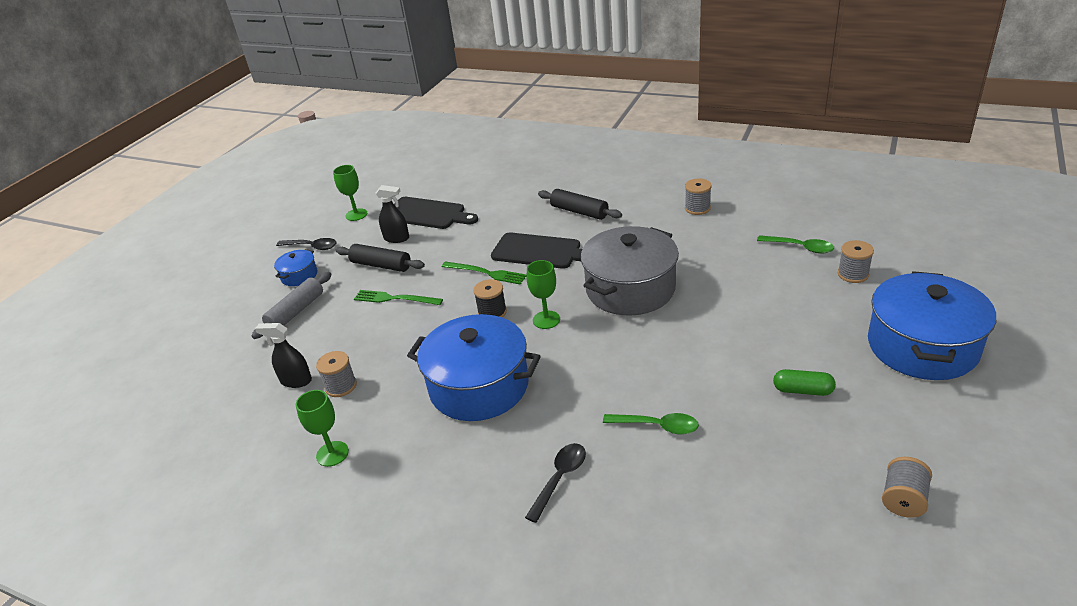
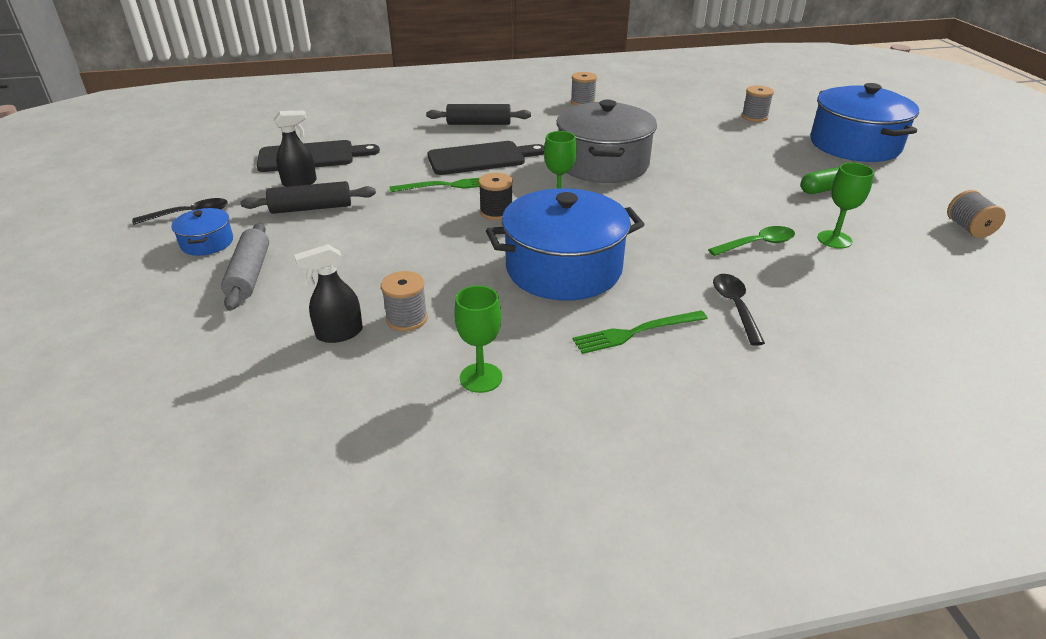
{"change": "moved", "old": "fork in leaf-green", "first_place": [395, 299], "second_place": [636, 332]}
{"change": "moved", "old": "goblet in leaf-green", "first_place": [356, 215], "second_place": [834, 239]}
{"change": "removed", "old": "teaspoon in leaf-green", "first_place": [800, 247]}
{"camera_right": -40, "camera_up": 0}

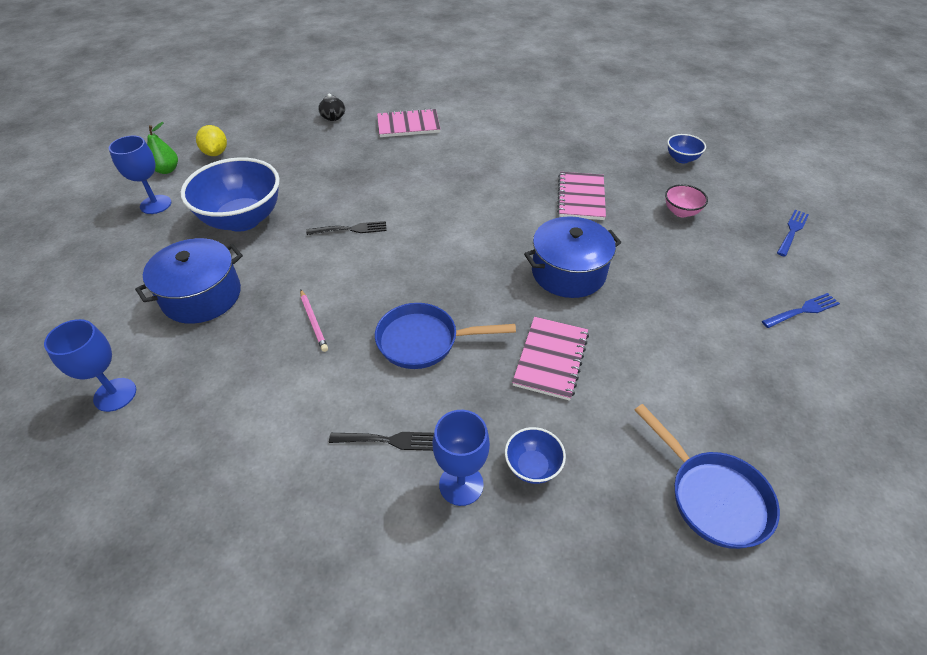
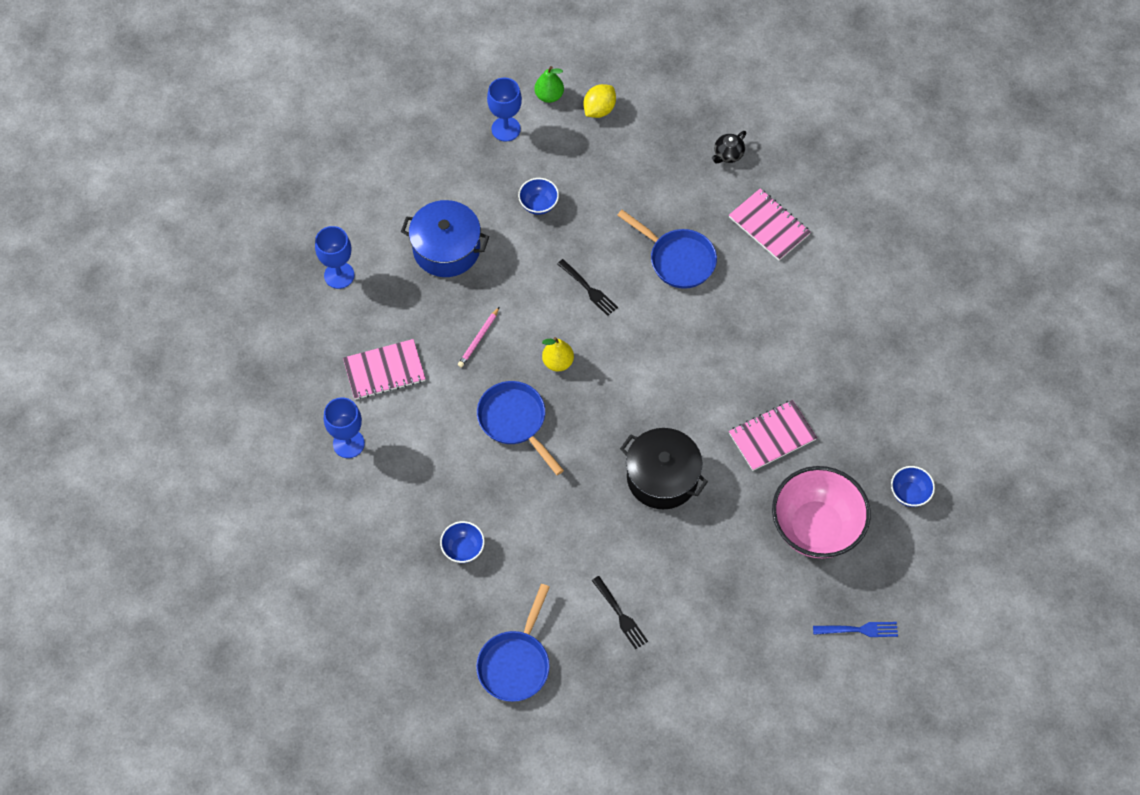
{"change": "moved", "old": "goblet in blue", "first_place": [461, 484], "second_place": [348, 443]}
{"change": "moved", "old": "notebook in rose-pink", "first_place": [550, 359], "second_place": [384, 370]}
{"change": "resized", "old": "bowl in blue", "first_place": [242, 219], "second_place": [538, 204], "factor": 0.45}
{"change": "added", "new": "pear in yellow", "second_place": [558, 362]}
{"change": "moved", "old": "fork in jet-black", "first_place": [387, 440], "second_place": [620, 614]}
{"change": "added", "new": "pan in blue", "second_place": [678, 259]}
{"change": "recoloured", "old": "pot in blue", "new": "pot in jet-black", "first_place": [568, 272], "second_place": [662, 477]}
{"change": "resized", "old": "bowl in rose-pink", "first_place": [681, 212], "second_place": [816, 527], "factor": 2.2}
{"change": "removed", "old": "fork in blue", "first_place": [802, 311]}
{"camera_right": 55, "camera_up": 15}

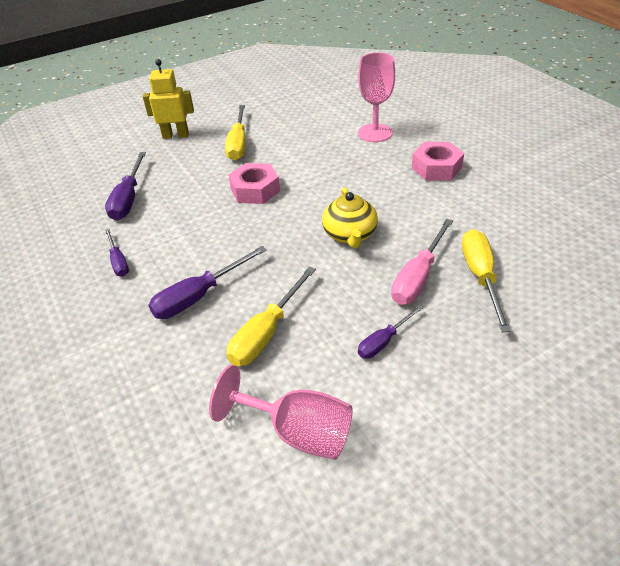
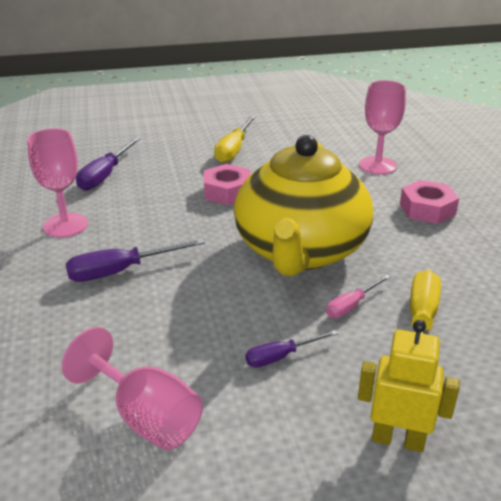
{"change": "replaced", "old": "hand screwdriver in violet", "new": "goblet in rose-pink", "first_place": [118, 262], "second_place": [65, 225]}
{"change": "resized", "old": "china teapot in yellow", "first_place": [350, 235], "second_place": [300, 251], "factor": 2.25}
{"change": "resized", "old": "hand screwdriver in rose-pink", "first_place": [418, 277], "second_place": [351, 306], "factor": 0.61}
{"change": "moved", "old": "robot figure in yellow", "first_place": [175, 135], "second_place": [397, 439]}
{"change": "removed", "old": "hand screwdriver in yellow", "first_place": [266, 333]}
{"camera_right": 15, "camera_up": -10}

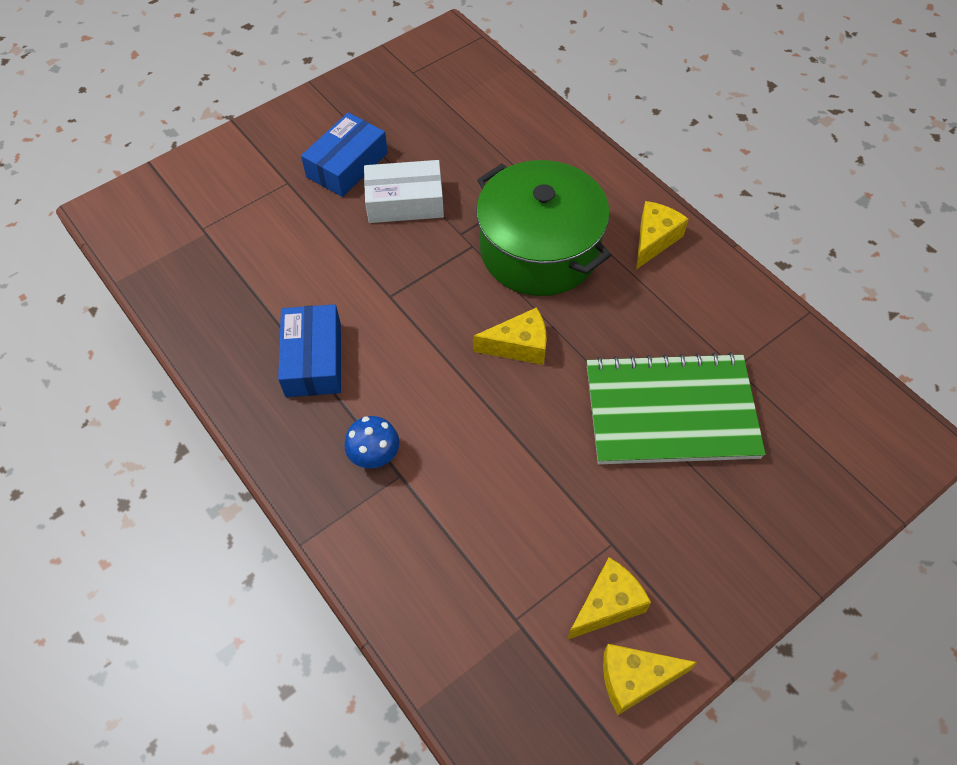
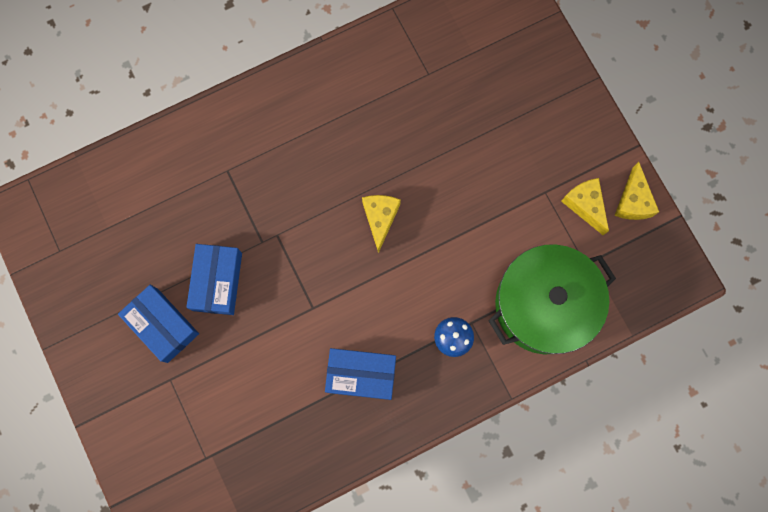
{"change": "recoloured", "old": "box in pure white", "new": "box in blue", "first_place": [405, 202], "second_place": [217, 281]}
{"change": "moved", "old": "pot in leaf-green", "first_place": [539, 250], "second_place": [544, 305]}
{"change": "removed", "old": "notebook in leaf-green", "first_place": [670, 411]}
{"change": "removed", "old": "cheese wedge in yellow", "first_place": [654, 240]}
{"camera_right": -80, "camera_up": 20}

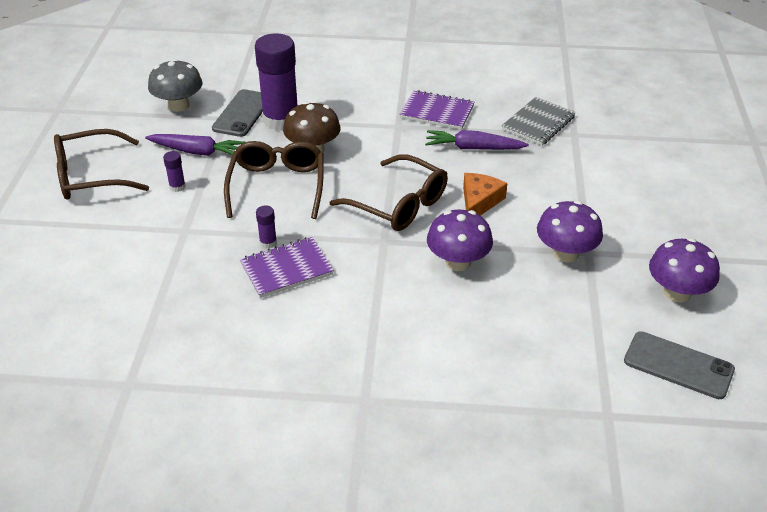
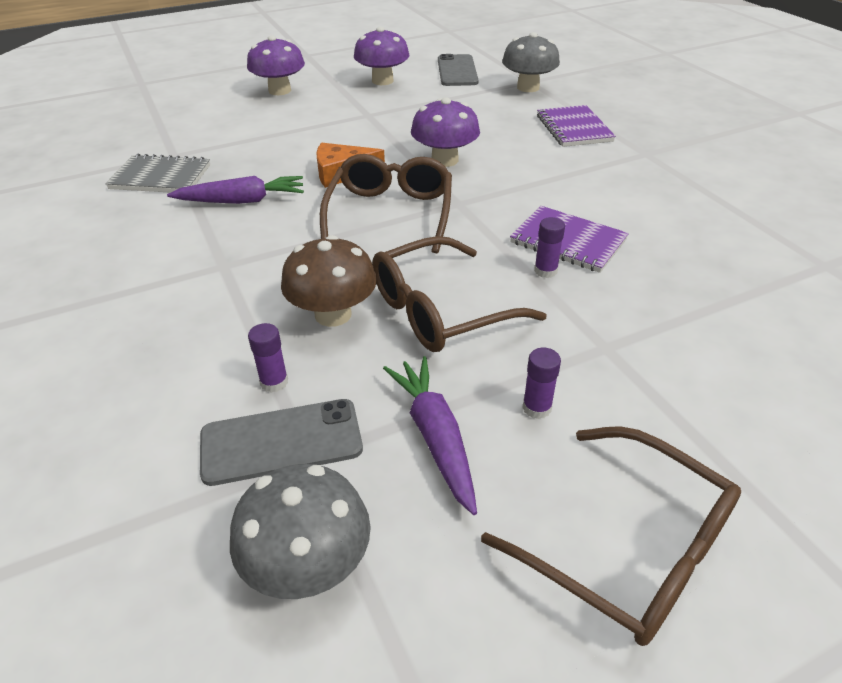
{"change": "turned", "old": "carrot in violet", "first_place": [473, 148], "second_place": [242, 201], "degrees": -75}
{"change": "moved", "old": "mushroom in violet", "first_place": [565, 253], "second_place": [279, 90]}
{"change": "resized", "old": "glue in violet", "first_place": [281, 120], "second_place": [274, 382], "factor": 0.41}
{"change": "added", "new": "mushroom in gray", "second_place": [528, 87]}
{"change": "moved", "old": "notebook in violet", "first_place": [437, 112], "second_place": [574, 128]}
{"camera_right": -120, "camera_up": 0}

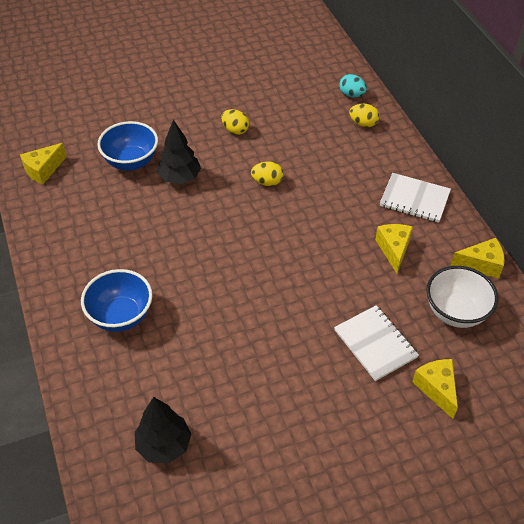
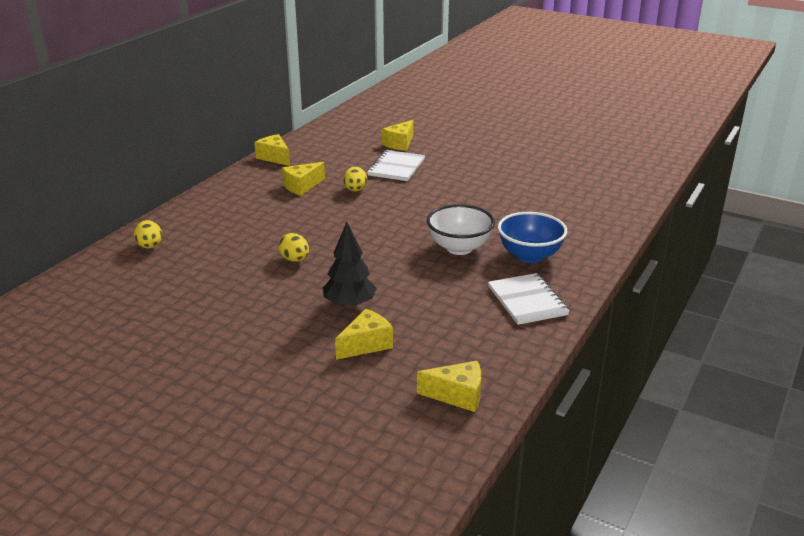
{"change": "replaced", "old": "bowl in blue", "new": "cheese wedge in yellow", "first_place": [131, 162], "second_place": [366, 344]}
{"change": "moved", "old": "toy egg in yellow", "first_place": [235, 130], "second_place": [355, 190]}
{"change": "moved", "old": "bowl in pure white", "first_place": [456, 312], "second_place": [459, 248]}
{"change": "moved", "old": "notebook in pure white", "first_place": [414, 199], "second_place": [527, 301]}
{"change": "removed", "old": "fir tree in jet-black", "first_place": [164, 445]}
{"change": "removed", "old": "toy egg in turquoise", "first_place": [351, 95]}
{"camera_right": -130, "camera_up": -20}

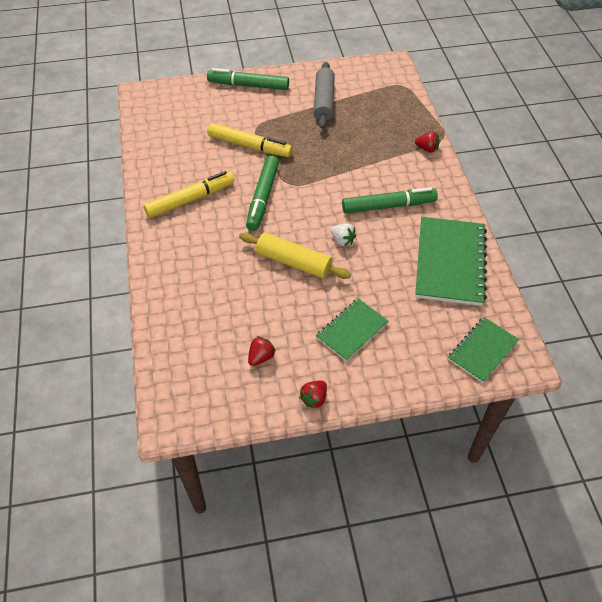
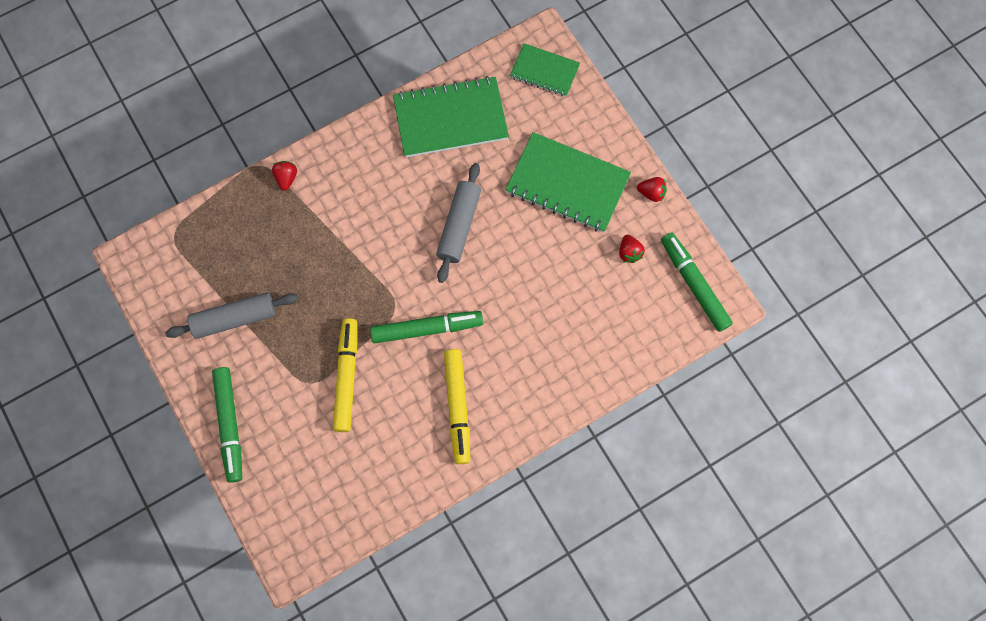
{"change": "replaced", "old": "toy strawberry in pure white", "new": "pastry roller in gray", "first_place": [342, 240], "second_place": [459, 226]}
{"change": "turned", "old": "marker pen in yellow", "first_place": [190, 199], "second_place": [458, 407], "degrees": -135}
{"change": "resized", "old": "notebook in leaf-green", "first_place": [352, 330], "second_place": [567, 184], "factor": 1.71}
{"change": "turned", "old": "toy strawberry in crimson", "first_place": [261, 357], "second_place": [629, 252], "degrees": -120}
{"change": "moved", "old": "marker pen in leaf-green", "first_place": [388, 206], "second_place": [694, 284]}
{"change": "removed", "old": "pastry roller in yellow", "first_place": [293, 262]}
{"camera_right": -110, "camera_up": 20}

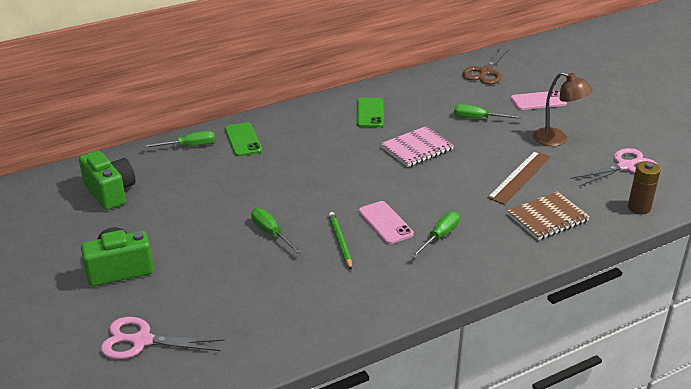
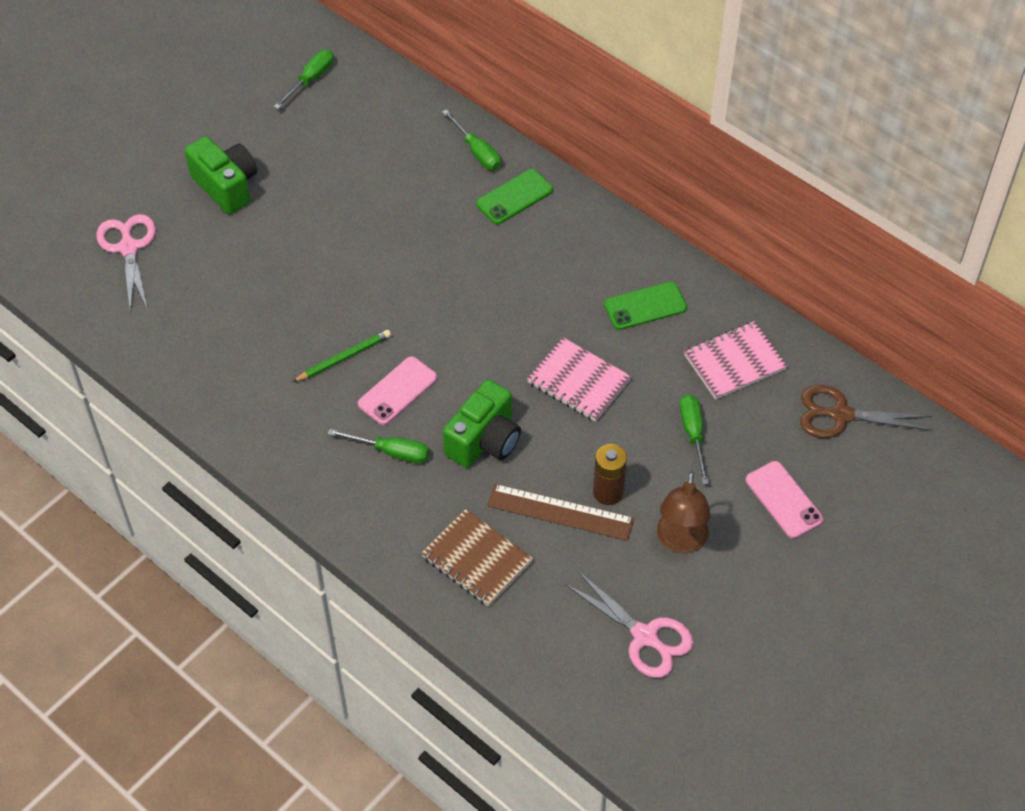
{"change": "moved", "old": "hand screwdriver in leaf-green", "first_place": [271, 233], "second_place": [311, 79]}
{"change": "moved", "old": "photo camera in leaf-green", "first_place": [110, 192], "second_place": [484, 440]}
{"change": "moved", "old": "power cell in brown", "first_place": [639, 208], "second_place": [608, 492]}
{"change": "added", "new": "notebook in rose-pink", "second_place": [734, 362]}
{"camera_right": 70, "camera_up": 20}

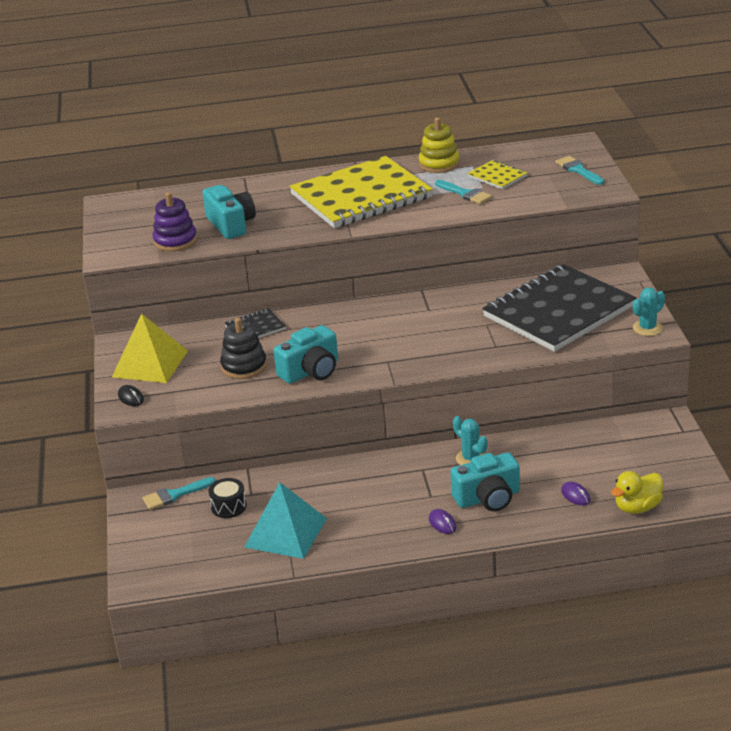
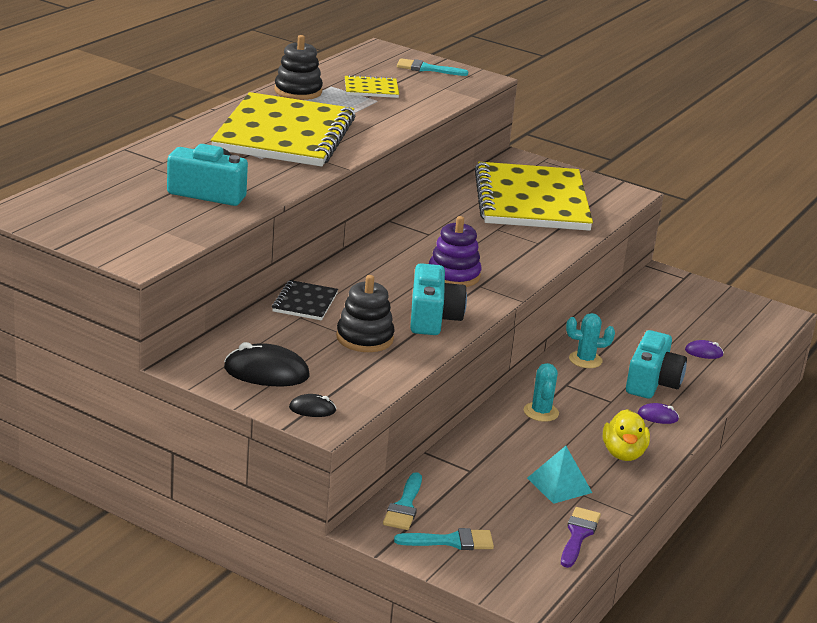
{"change": "replaced", "old": "solid pyramid in yellow", "new": "mouse in jet-black", "first_place": [150, 363], "second_place": [266, 372]}
{"change": "recoloured", "old": "ring stacker in yellow", "new": "ring stacker in jet-black", "first_place": [439, 164], "second_place": [298, 91]}
{"change": "moved", "old": "brush in turquoise", "first_place": [465, 194], "second_place": [451, 541]}
{"change": "moved", "old": "ring stacker in violet", "first_place": [175, 241], "second_place": [453, 275]}
{"change": "recoloured", "old": "notebook in jet-black", "new": "notebook in yellow", "first_place": [558, 311], "second_place": [531, 201]}
{"change": "moved", "old": "prickly plant in turquoise", "first_place": [647, 328], "second_place": [541, 412]}
{"change": "resized", "old": "solid pyramid in turquoise", "first_place": [285, 532], "second_place": [559, 485], "factor": 0.62}
{"change": "added", "new": "brush in violet", "second_place": [578, 534]}
{"change": "moved", "old": "toy duck in yellow", "first_place": [637, 507], "second_place": [623, 454]}
{"change": "removed", "old": "toy drum in jet-black", "first_place": [228, 506]}
{"camera_right": -55, "camera_up": -5}

